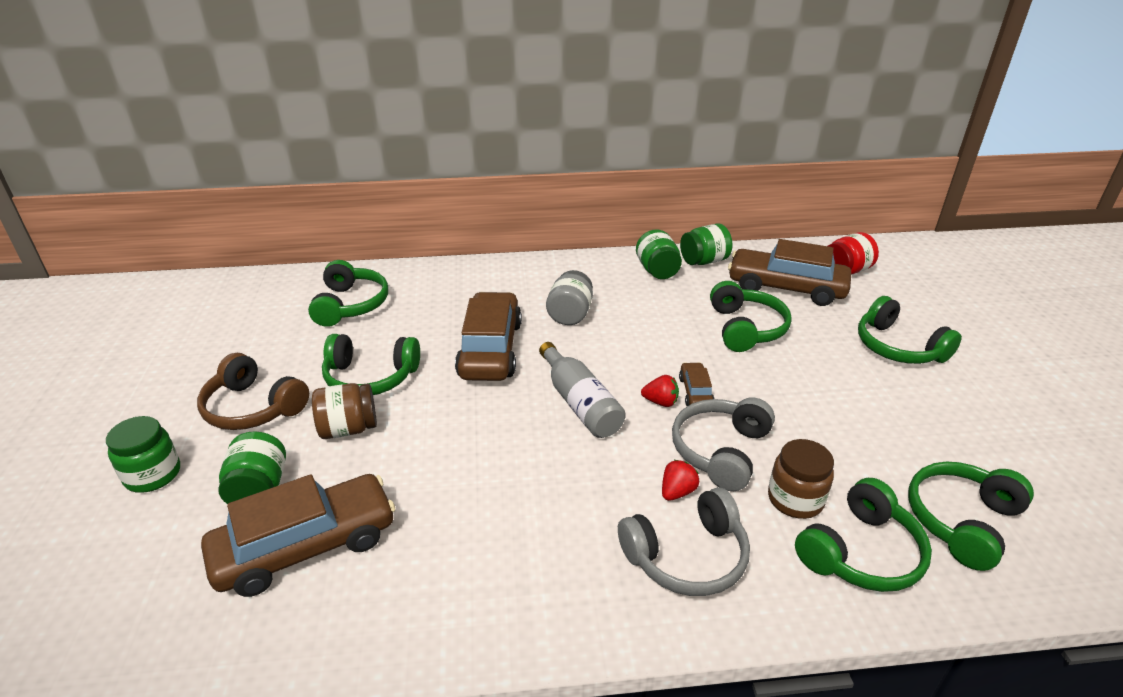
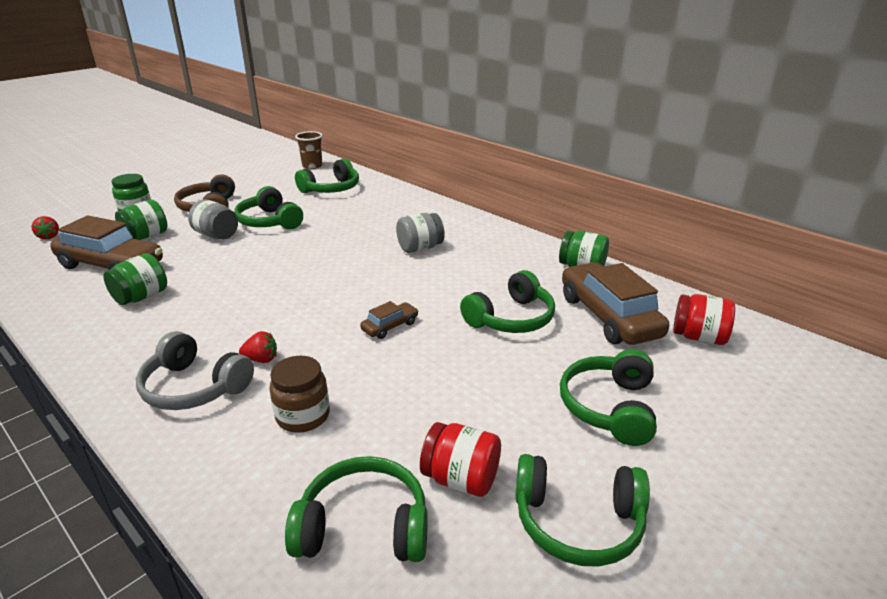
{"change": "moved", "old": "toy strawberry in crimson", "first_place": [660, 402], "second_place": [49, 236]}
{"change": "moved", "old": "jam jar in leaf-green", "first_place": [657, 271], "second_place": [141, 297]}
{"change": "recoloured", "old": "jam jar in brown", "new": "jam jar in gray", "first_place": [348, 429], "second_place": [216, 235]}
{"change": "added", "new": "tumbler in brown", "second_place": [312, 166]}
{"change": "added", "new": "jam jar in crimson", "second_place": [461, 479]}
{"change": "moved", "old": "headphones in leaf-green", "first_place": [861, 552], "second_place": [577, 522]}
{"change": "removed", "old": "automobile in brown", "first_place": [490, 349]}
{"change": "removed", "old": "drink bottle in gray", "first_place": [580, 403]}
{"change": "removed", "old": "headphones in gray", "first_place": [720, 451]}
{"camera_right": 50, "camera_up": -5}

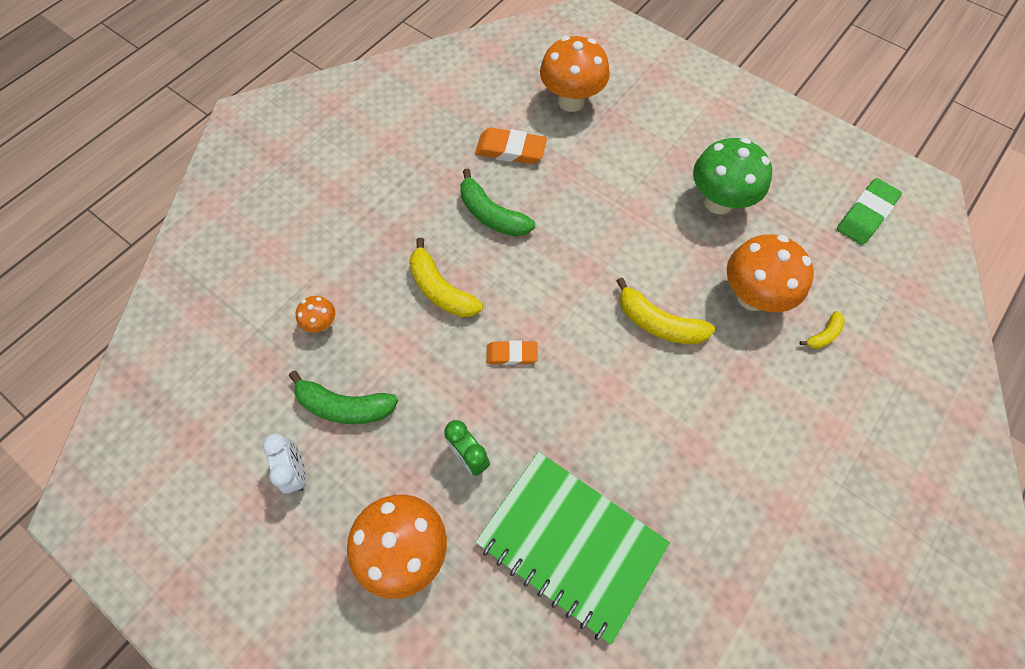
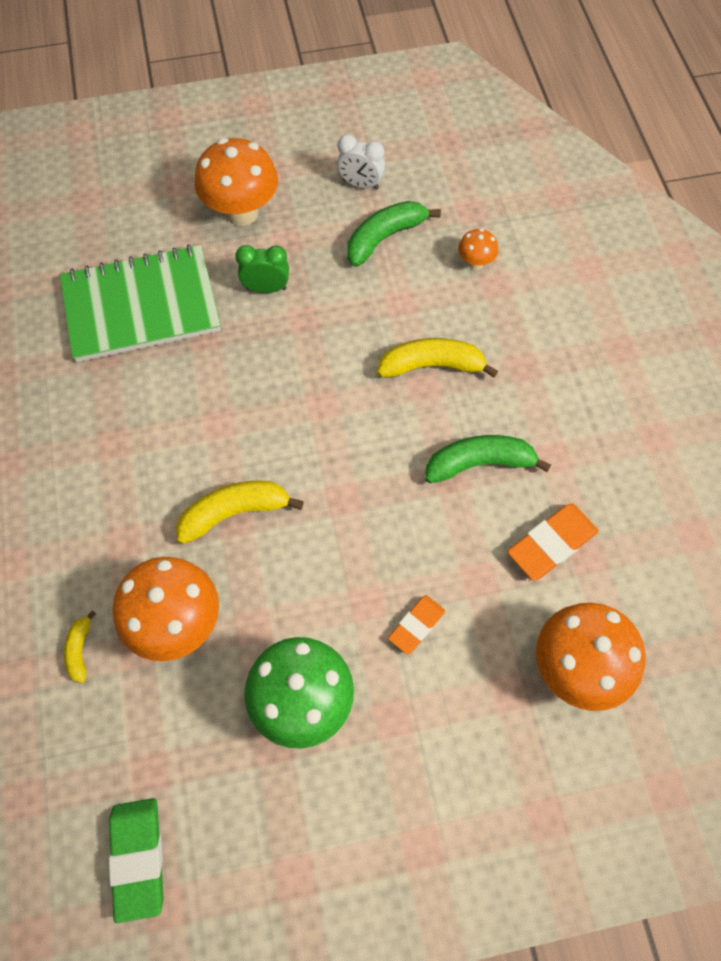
{"change": "moved", "old": "pencil eraser in bright orange", "first_place": [511, 354], "second_place": [416, 625]}
{"camera_right": 130, "camera_up": 0}

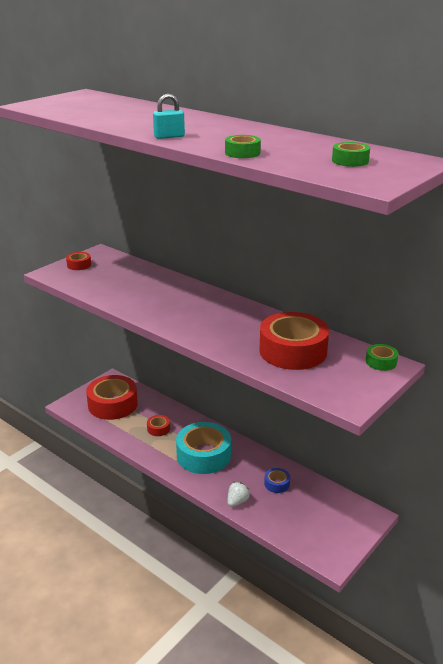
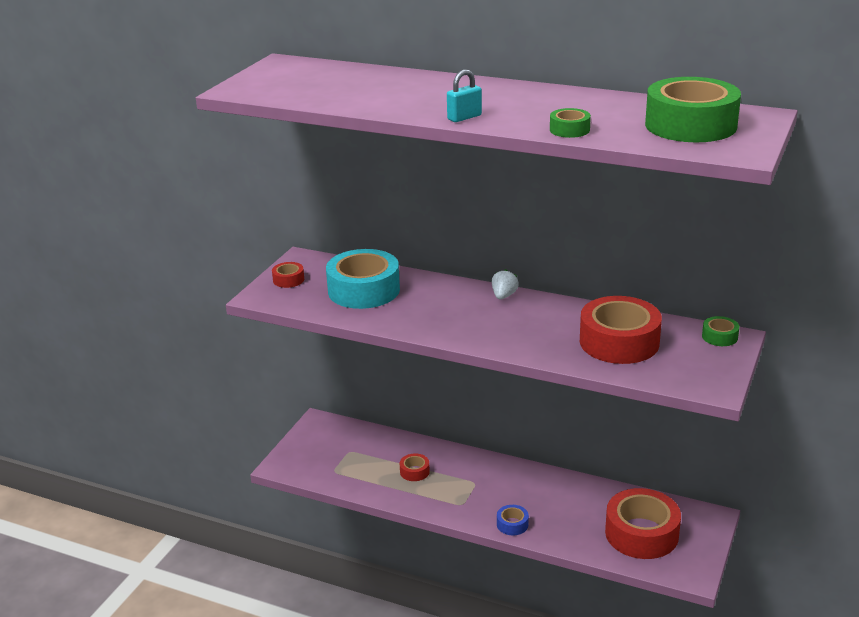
{"change": "moved", "old": "sticky tape in turquoise", "first_place": [203, 455], "second_place": [364, 290]}
{"change": "moved", "old": "toy strawberry in pure white", "first_place": [237, 501], "second_place": [504, 296]}
{"change": "moved", "old": "sticky tape in blue", "first_place": [277, 484], "second_place": [512, 524]}
{"change": "moved", "old": "sticky tape in crimson", "first_place": [112, 404], "second_place": [641, 533]}
{"change": "resized", "old": "sticky tape in leaf-green", "first_place": [350, 161], "second_place": [690, 125], "factor": 2.25}
{"camera_right": -15, "camera_up": 0}

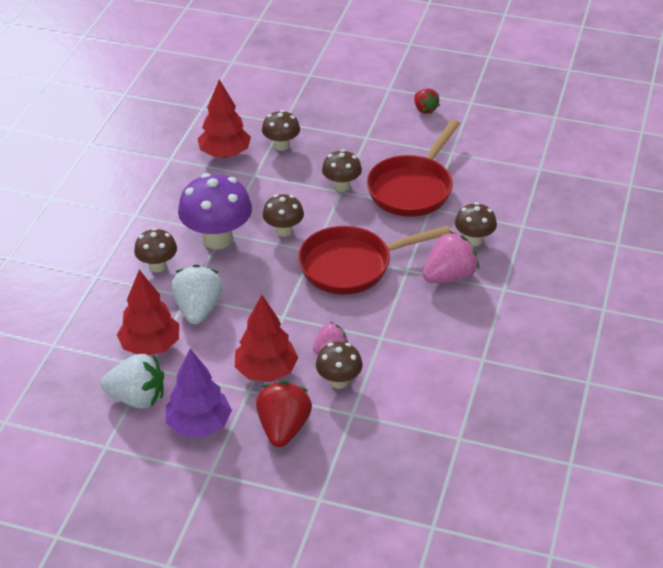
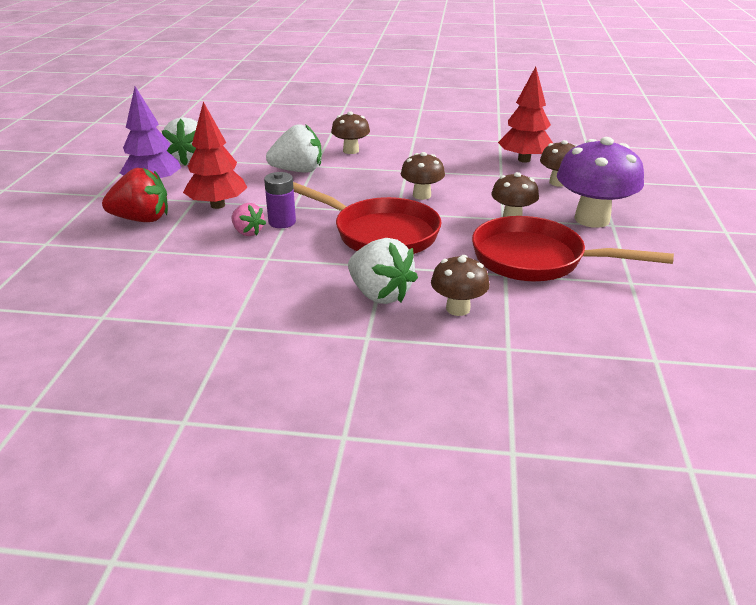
{"change": "added", "new": "power cell in violet", "second_place": [282, 222]}
{"change": "turned", "old": "pan in crimson", "first_place": [352, 265], "second_place": [379, 233], "degrees": 150}
{"change": "recoloured", "old": "toy strawberry in rose-pink", "new": "toy strawberry in pure white", "first_place": [449, 276], "second_place": [380, 294]}
{"change": "moved", "old": "mushroom in violet", "first_place": [217, 239], "second_place": [592, 219]}
{"change": "removed", "old": "fir tree in crimson", "first_place": [151, 346]}
{"change": "removed", "old": "mushroom in brown", "first_place": [339, 381]}
{"change": "removed", "old": "toy strawberry in crimson", "first_place": [425, 109]}
{"camera_right": 80, "camera_up": -10}

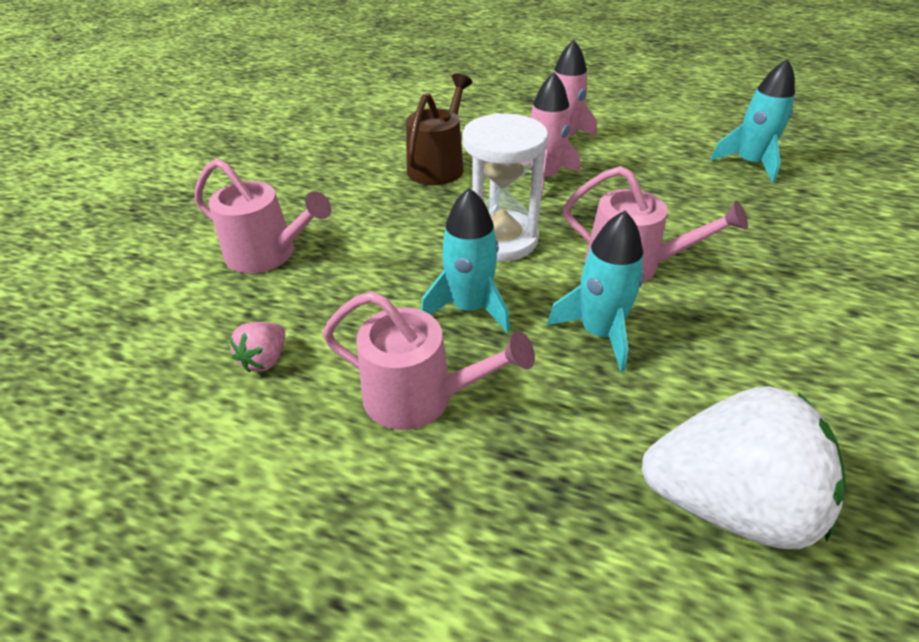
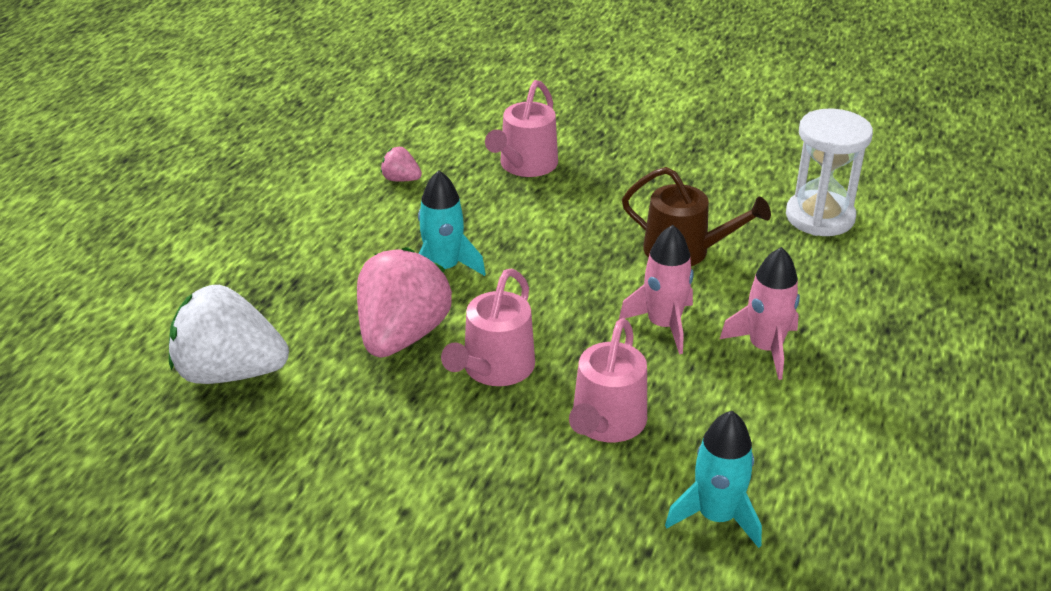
{"change": "turned", "old": "toy strawberry in pure white", "first_place": [727, 502], "second_place": [230, 373], "degrees": 90}
{"change": "replaced", "old": "spaceship in turquoise", "new": "toy strawberry in rose-pink", "first_place": [599, 333], "second_place": [402, 335]}
{"change": "moved", "old": "watering pot in rose-pink", "first_place": [419, 397], "second_place": [606, 423]}
{"change": "moved", "old": "sand timer in pure white", "first_place": [500, 239], "second_place": [820, 217]}
{"camera_right": 90, "camera_up": -5}

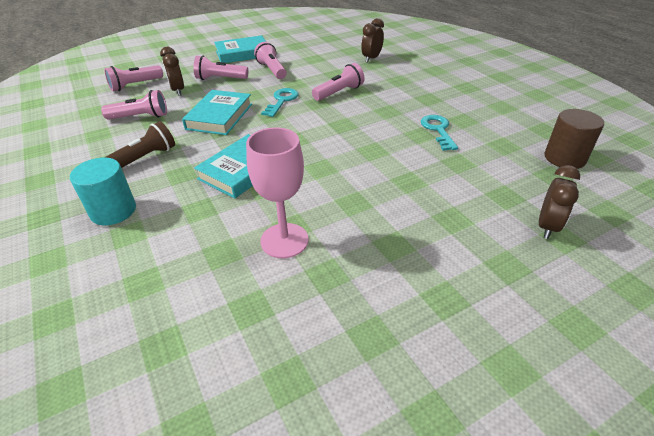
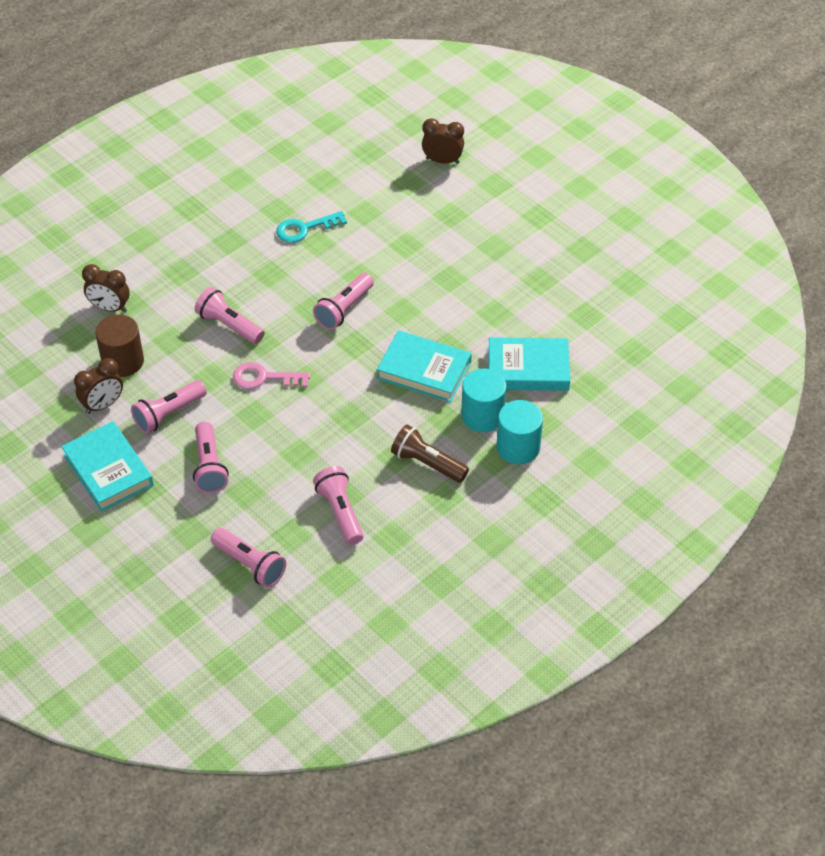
{"change": "moved", "old": "bedside clock in brown", "first_place": [178, 91], "second_place": [103, 405]}
{"change": "moved", "old": "cylinder shape in brown", "first_place": [564, 158], "second_place": [123, 361]}
{"change": "recoloured", "old": "door key in turquoise", "new": "door key in rose-pink", "first_place": [282, 101], "second_place": [264, 378]}
{"change": "added", "new": "pocket torch in rose-pink", "second_place": [344, 309]}
{"change": "added", "new": "cylinder shape in turquoise", "second_place": [482, 416]}
{"change": "moved", "old": "hardcover in turquoise", "first_place": [219, 116], "second_place": [528, 369]}
{"change": "removed", "old": "goblet in rose-pink", "first_place": [284, 240]}
{"camera_right": -105, "camera_up": 10}

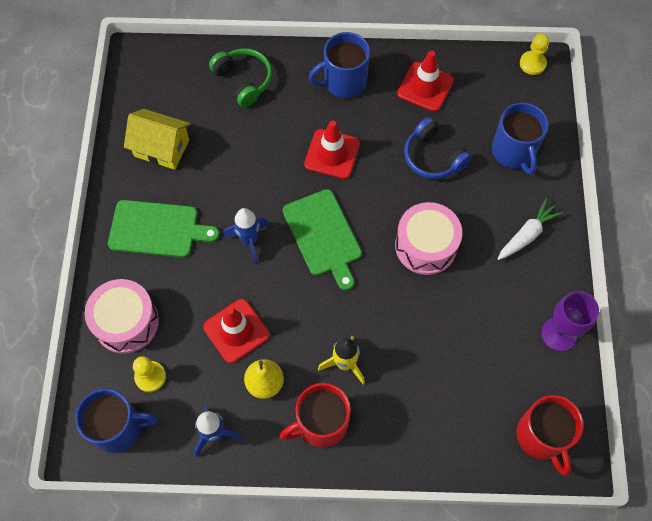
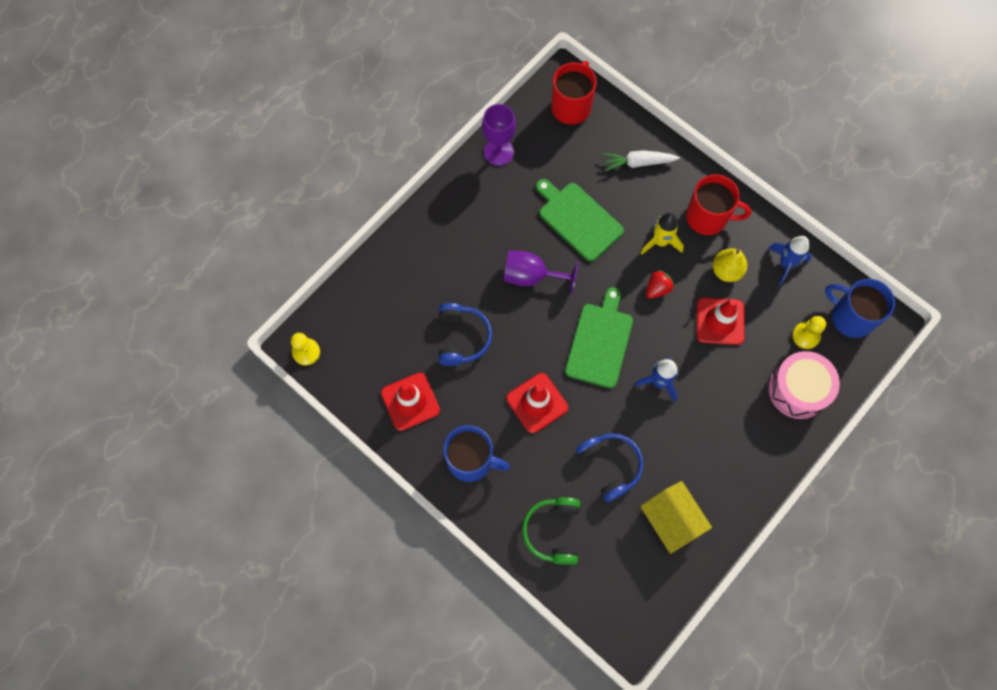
{"change": "replaced", "old": "toy drum in rose-pink", "new": "goblet in violet", "first_place": [426, 246], "second_place": [531, 276]}
{"change": "moved", "old": "bread board in leaf-green", "first_place": [157, 229], "second_place": [578, 219]}
{"change": "added", "new": "headphones in blue", "second_place": [610, 466]}
{"change": "moved", "old": "carrot in pure white", "first_place": [527, 234], "second_place": [638, 163]}
{"change": "added", "new": "toy strawberry in crimson", "second_place": [657, 289]}
{"change": "removed", "old": "coffee mug in blue", "first_place": [513, 152]}
{"camera_right": -140, "camera_up": 5}

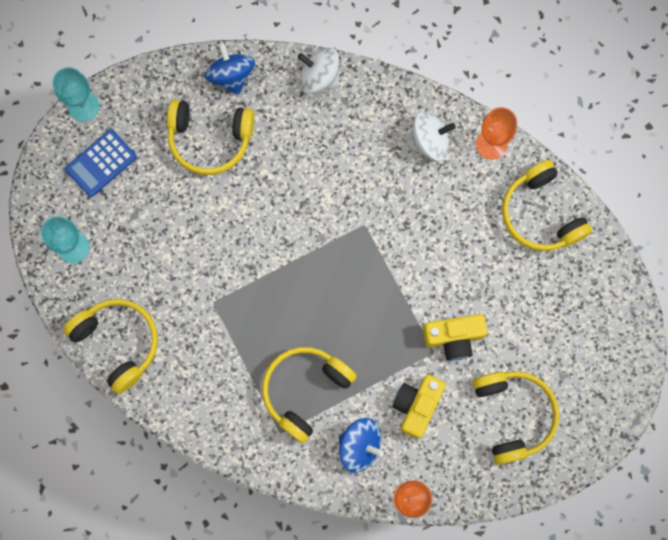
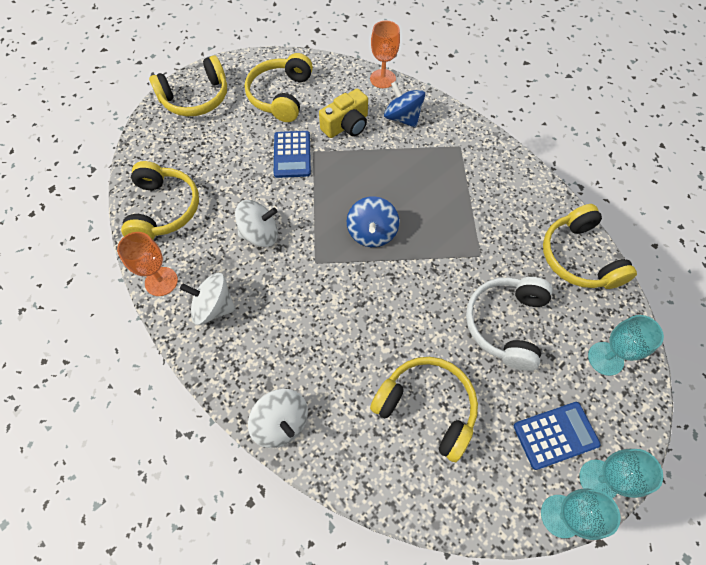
{"change": "moved", "old": "headphones in yellow", "first_place": [305, 391], "second_place": [196, 98]}
{"change": "added", "new": "spinning top in pure white", "second_place": [260, 234]}
{"change": "replaced", "old": "photo camera in yellow", "new": "pocket calculator in blue", "first_place": [453, 338], "second_place": [292, 154]}
{"change": "moved", "old": "spinning top in blue", "first_place": [231, 76], "second_place": [372, 233]}
{"change": "added", "new": "headphones in pure white", "second_place": [506, 324]}
{"change": "added", "new": "goblet in turquoise", "second_place": [599, 480]}
{"camera_right": -155, "camera_up": -15}

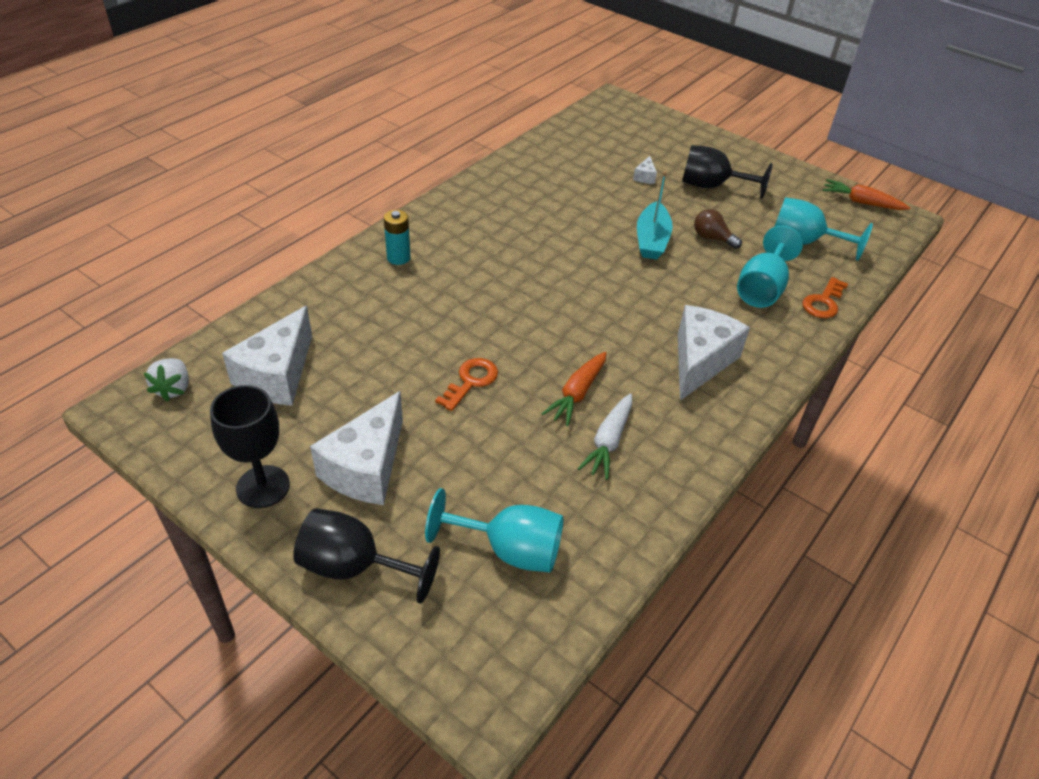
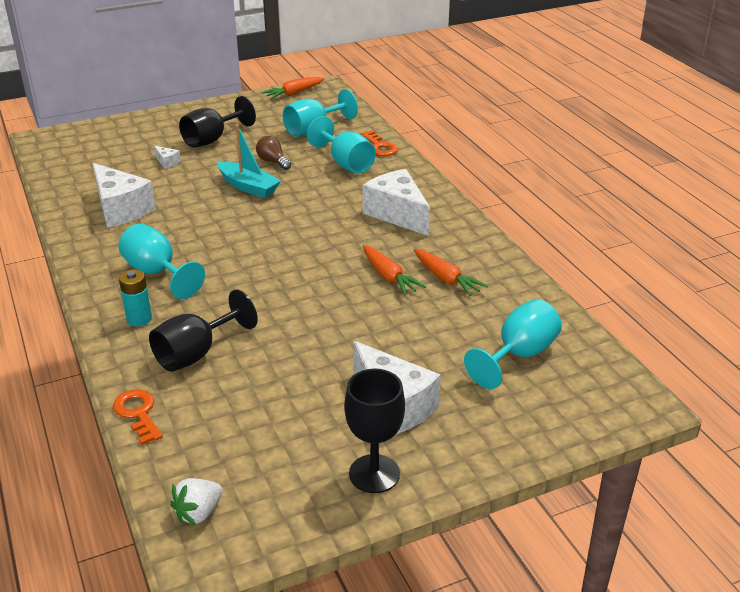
{"change": "moved", "old": "cheese wedge in pure white", "first_place": [277, 375], "second_place": [121, 209]}
{"change": "moved", "old": "door key in bright orange", "first_place": [470, 381], "second_place": [138, 413]}
{"change": "added", "new": "goblet in turquoise", "second_place": [157, 273]}
{"change": "moved", "old": "goblet in jet-black", "first_place": [354, 567], "second_place": [196, 353]}
{"change": "turned", "old": "toy strawberry in pure white", "first_place": [173, 389], "second_place": [198, 512], "degrees": 105}
{"change": "turned", "old": "lightbulb in brown", "first_place": [712, 238], "second_place": [273, 162], "degrees": 75}
{"change": "recoloured", "old": "carrot in pure white", "new": "carrot in bright orange", "first_place": [608, 442], "second_place": [446, 279]}
{"camera_right": -60, "camera_up": -10}

